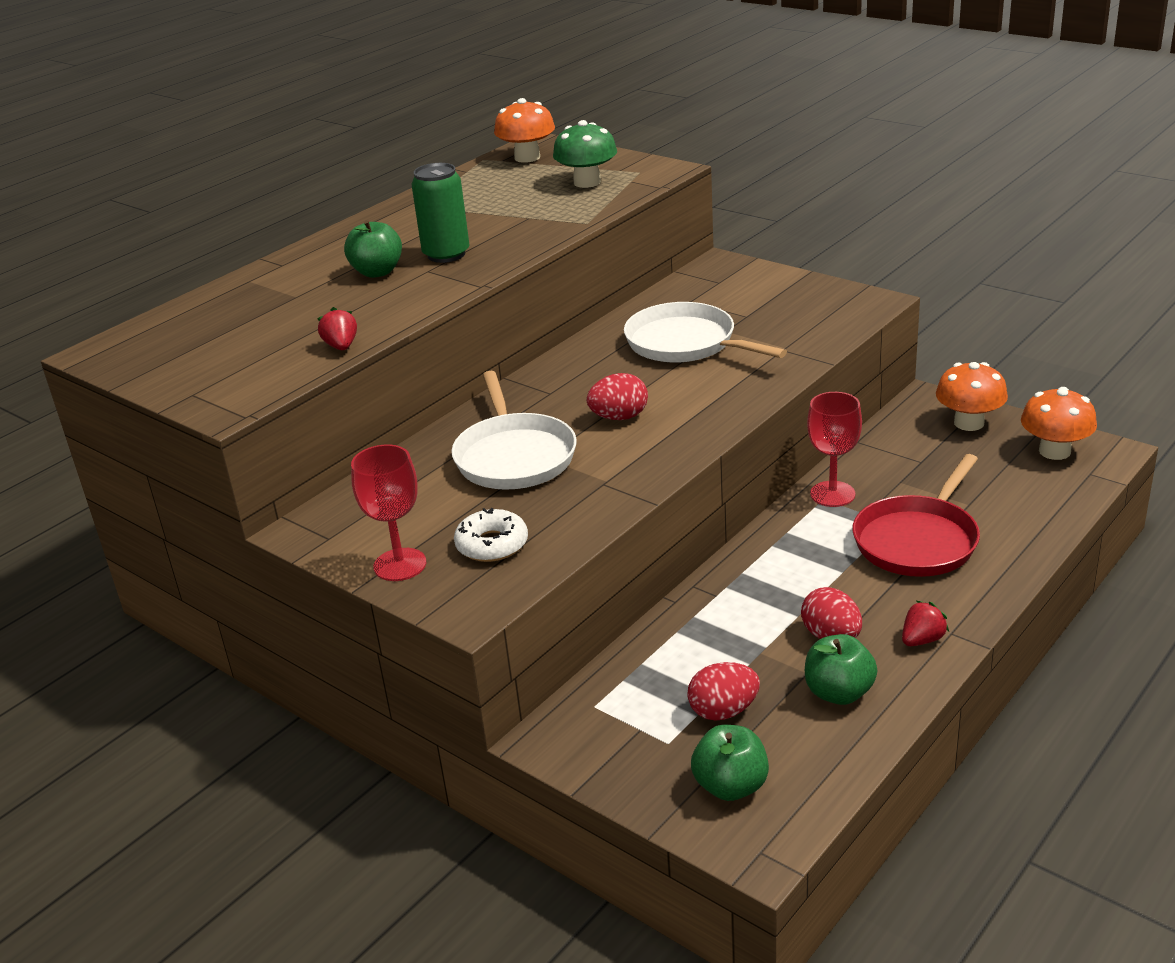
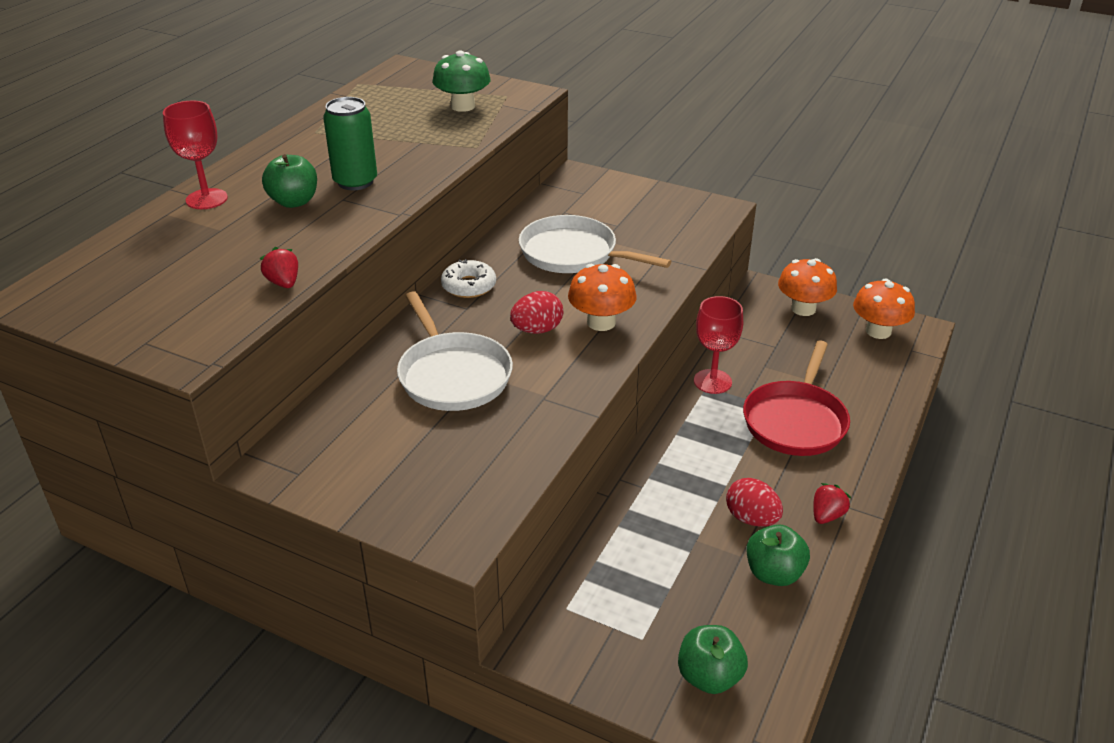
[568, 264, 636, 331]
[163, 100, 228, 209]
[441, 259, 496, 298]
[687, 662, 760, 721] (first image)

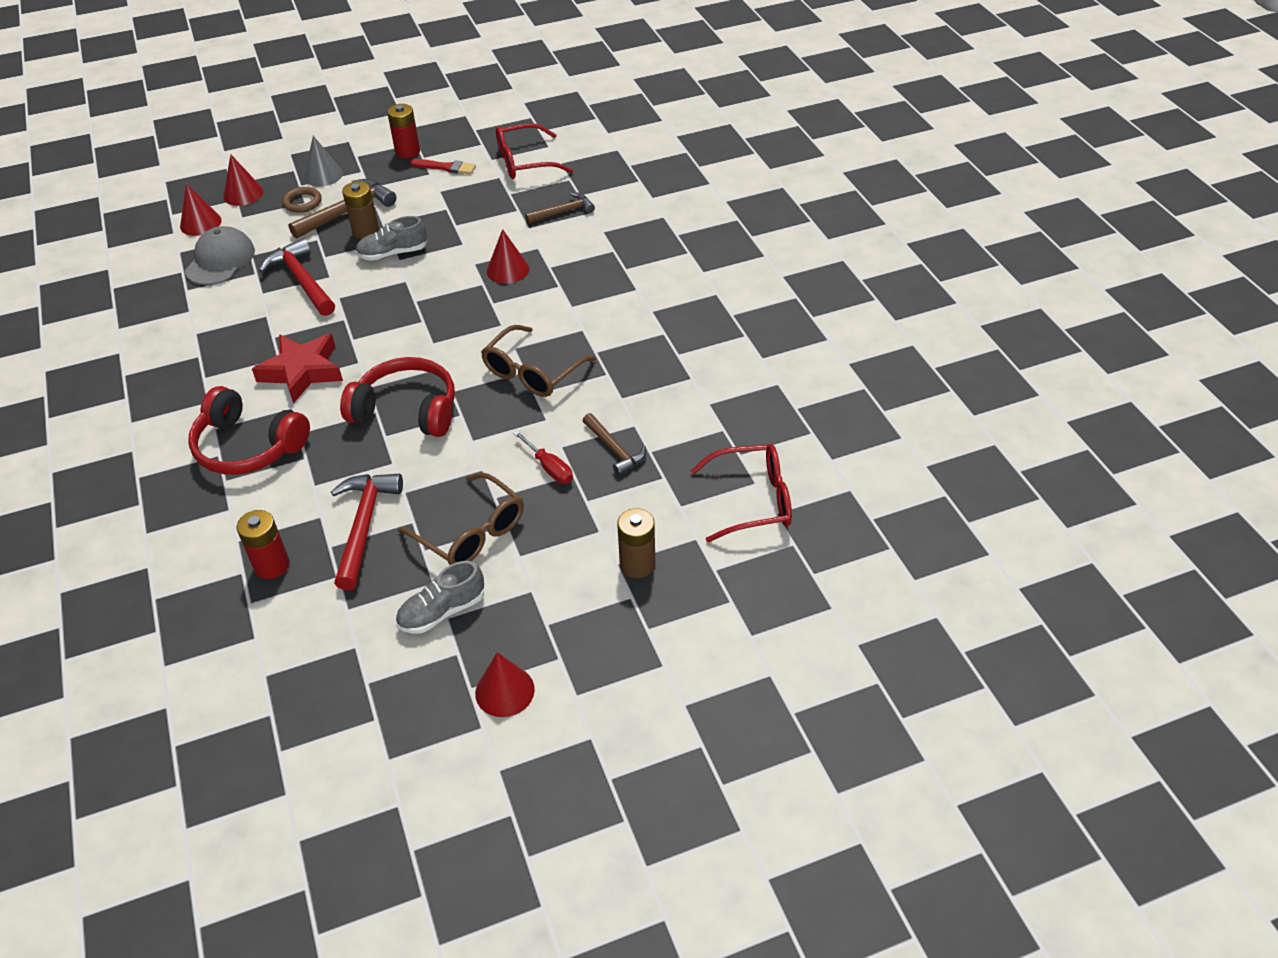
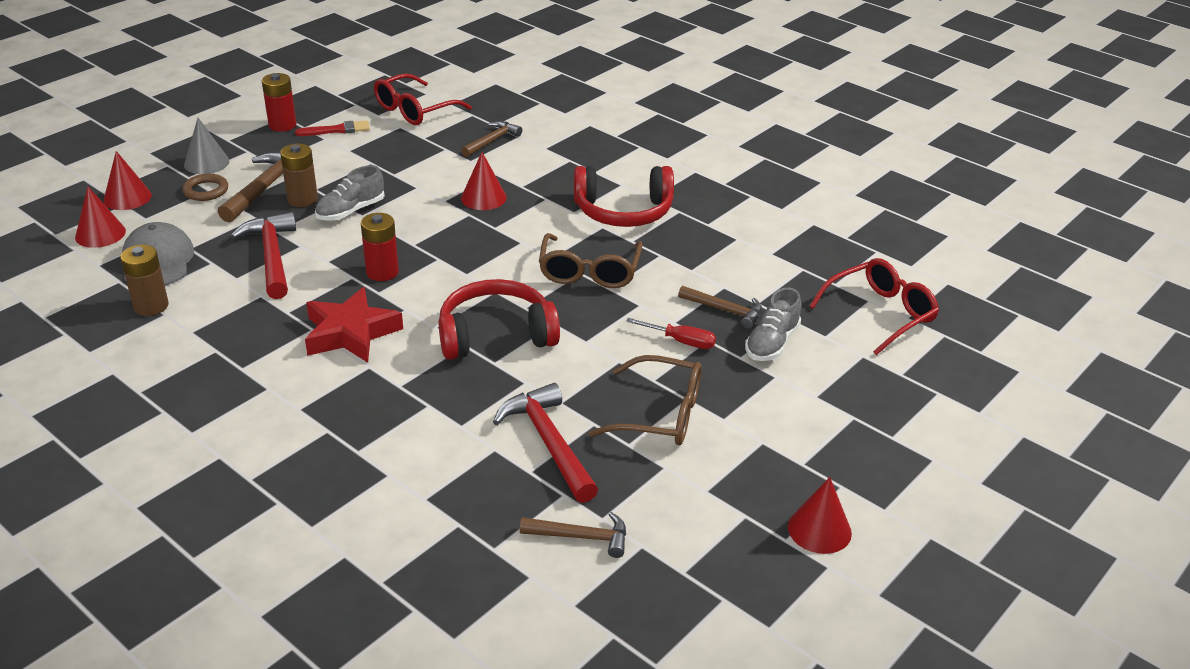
[231, 212, 296, 299]
[574, 166, 674, 227]
[120, 245, 169, 316]
[361, 213, 399, 281]
[745, 287, 801, 361]
[520, 512, 626, 558]

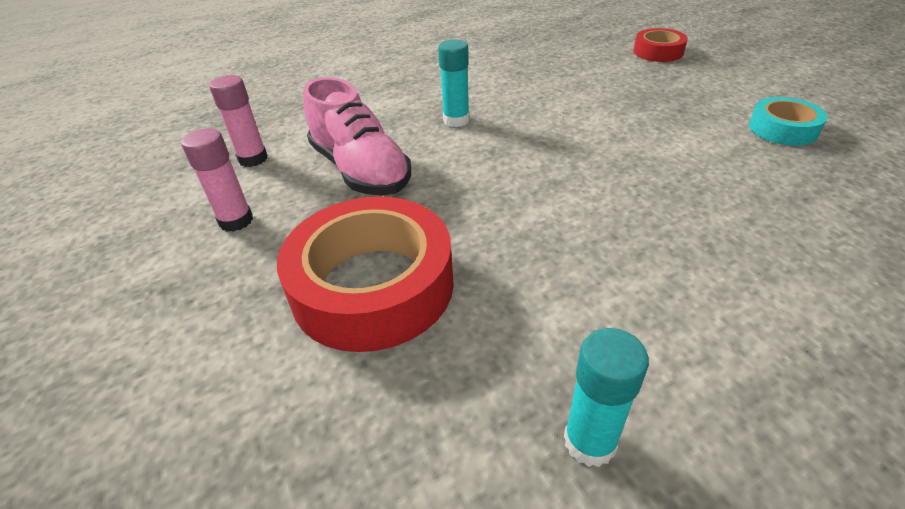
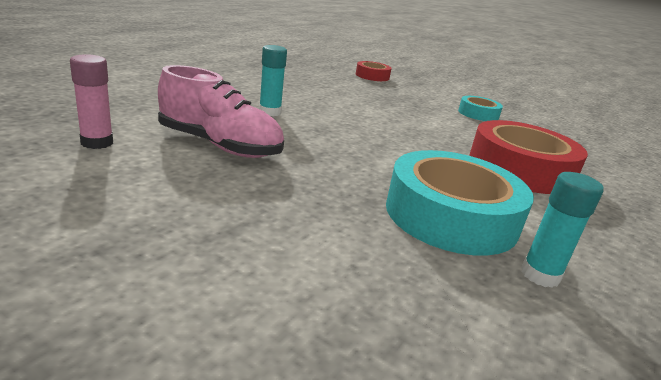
[181, 128, 253, 232] (first image)
[469, 120, 588, 194]
[386, 150, 534, 256]

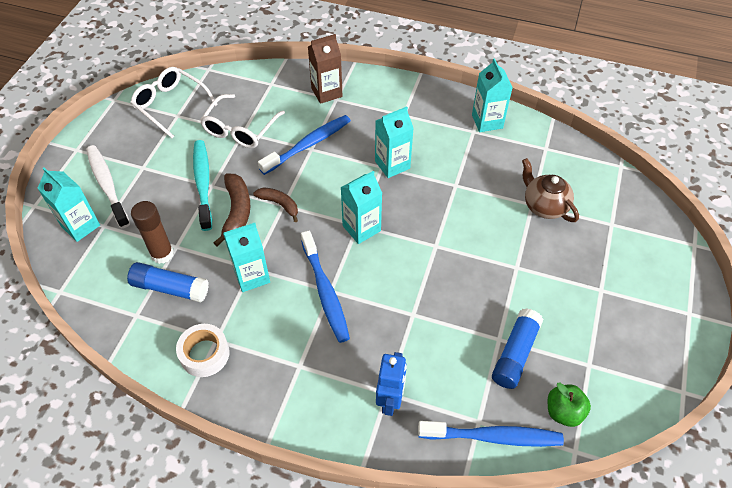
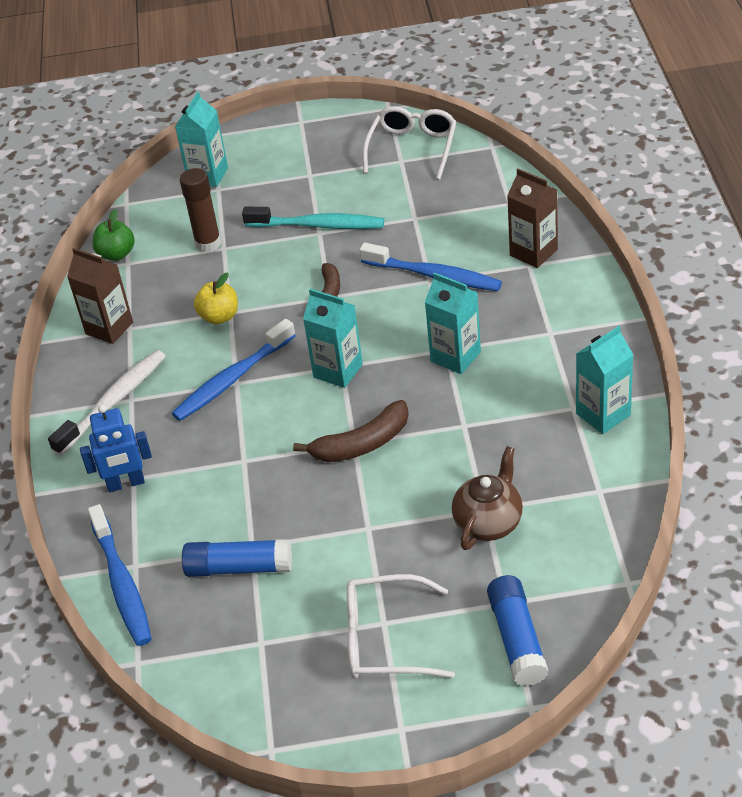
[347, 574, 455, 679]
[242, 206, 384, 229]
[48, 350, 166, 455]
[293, 400, 409, 462]
[194, 273, 238, 324]
[487, 575, 549, 686]
[67, 248, 133, 344]
[92, 209, 135, 261]

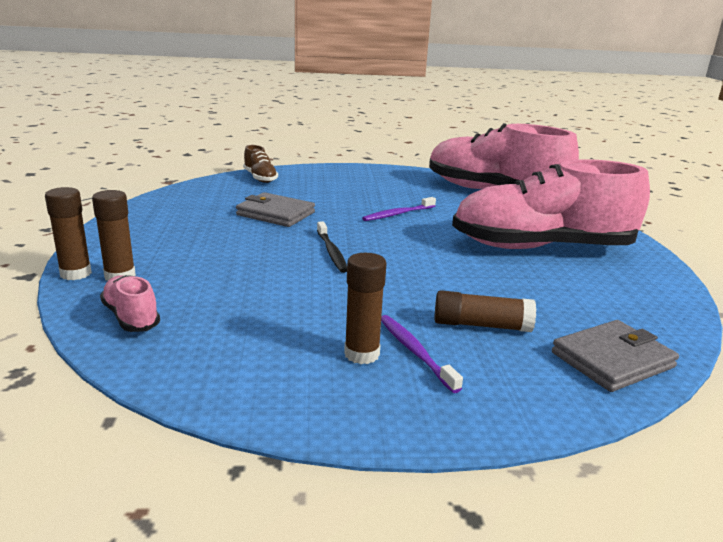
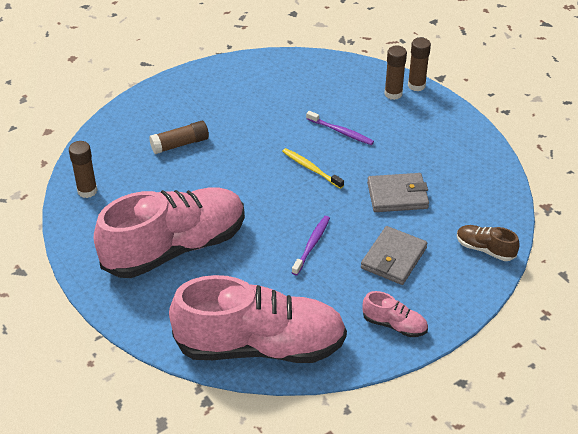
[282, 148, 344, 189]
[69, 141, 98, 198]
[362, 291, 428, 337]
[306, 111, 374, 145]
[361, 226, 427, 285]

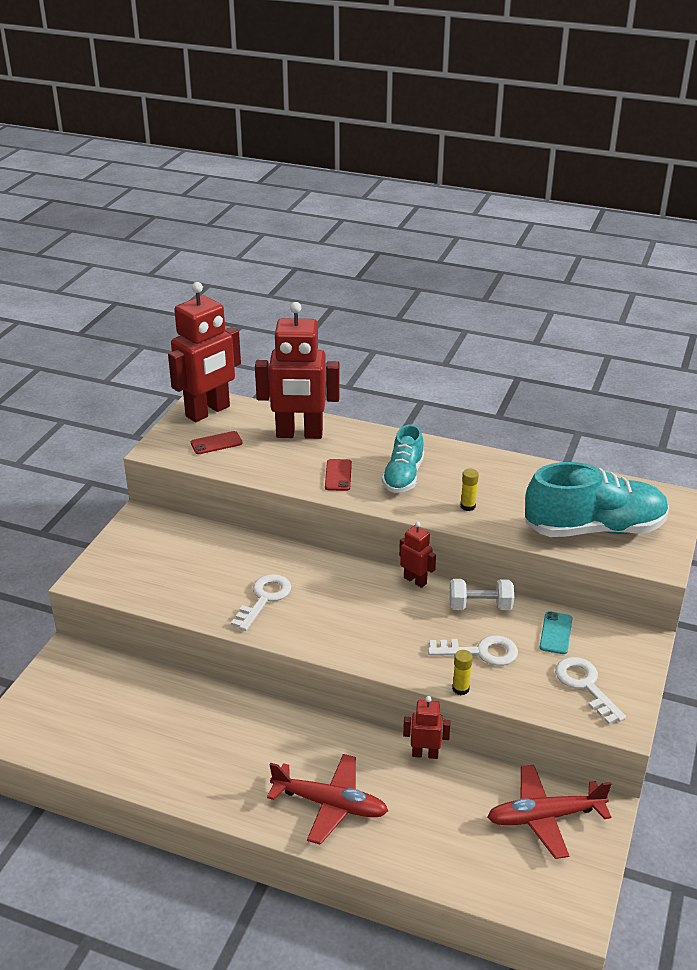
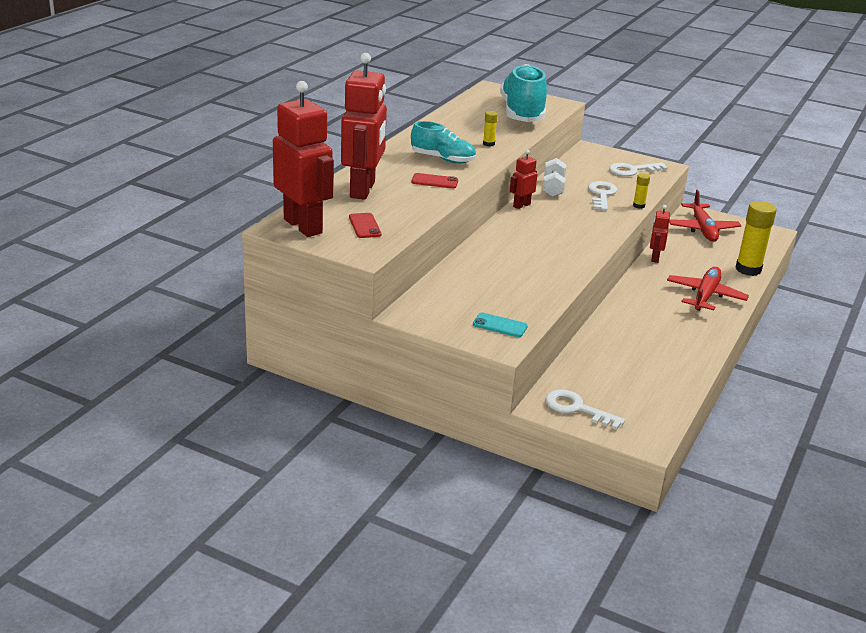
[545, 389, 625, 430]
[473, 313, 528, 337]
[736, 201, 777, 276]

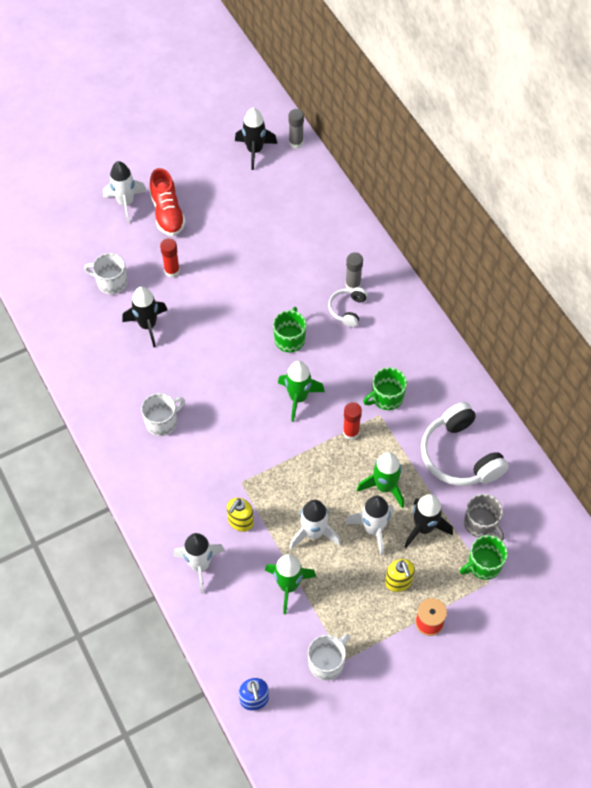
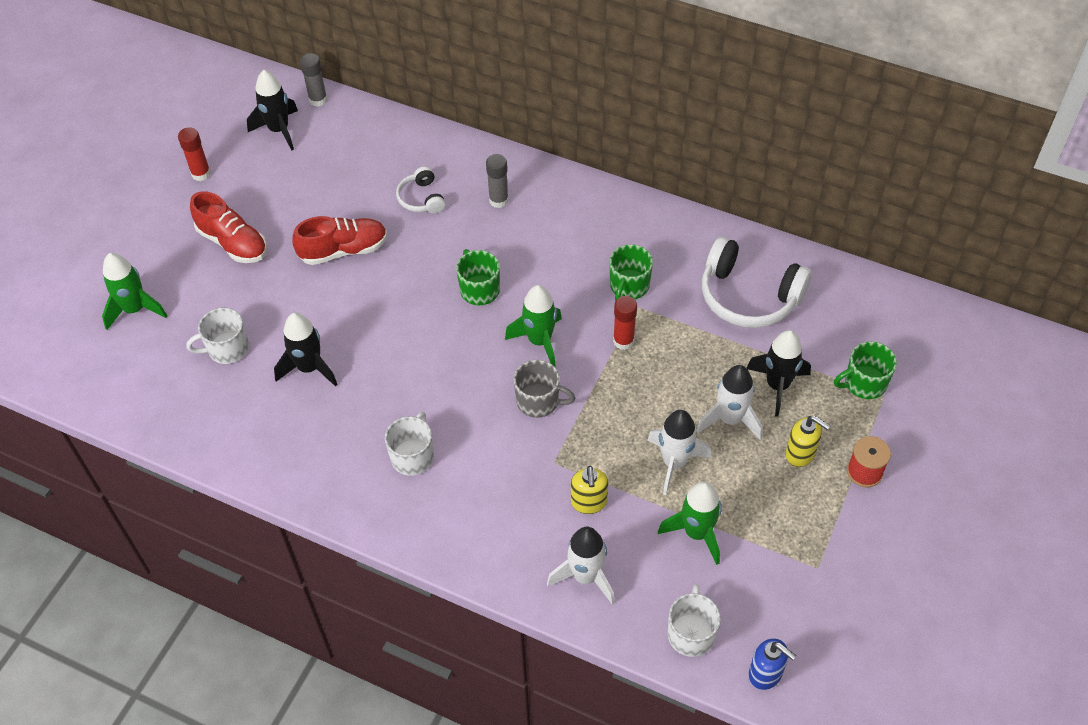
[103, 161, 147, 223] (first image)
[178, 127, 211, 181]
[396, 166, 446, 214]
[102, 253, 167, 330]
[514, 360, 575, 418]
[834, 341, 897, 399]
[668, 584, 721, 657]
[293, 216, 387, 265]

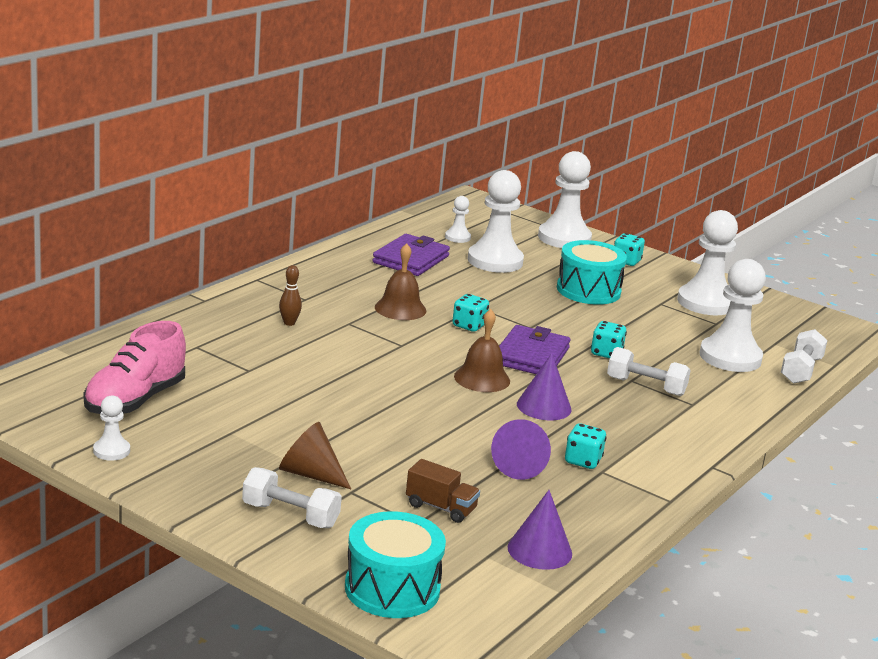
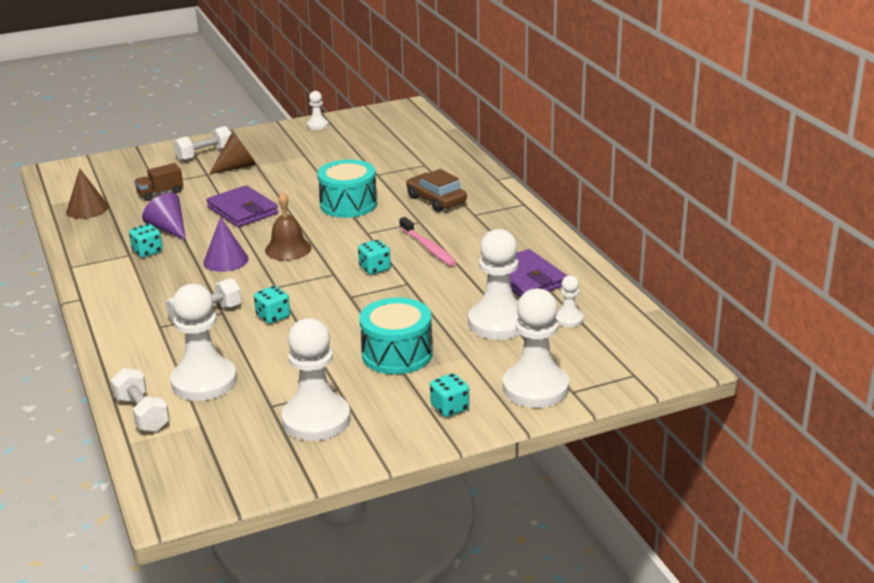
[399, 217, 457, 266]
[406, 169, 467, 212]
[84, 321, 186, 414] (first image)
[206, 185, 278, 227]
[66, 168, 108, 219]
[317, 159, 377, 218]

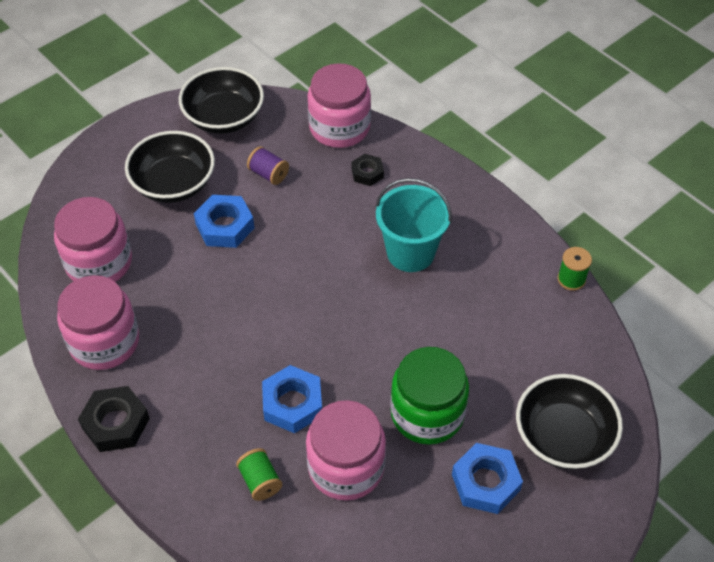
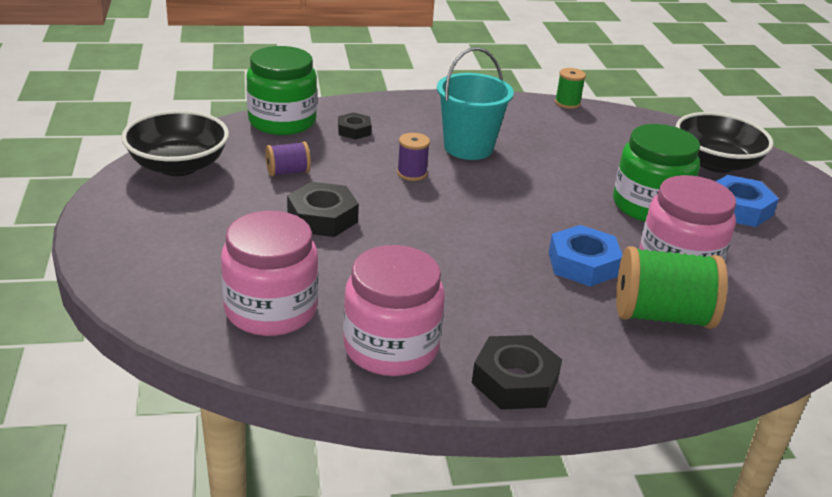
[246, 46, 317, 135]
[125, 131, 215, 203] (first image)
[287, 182, 359, 237]
[616, 246, 728, 329]
[397, 133, 430, 181]

